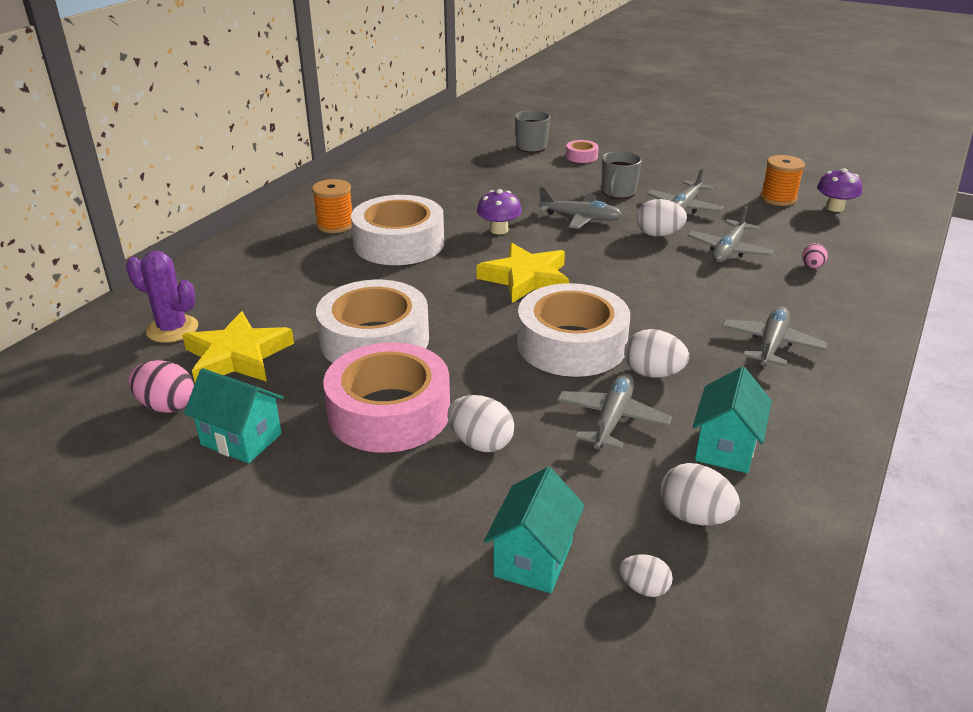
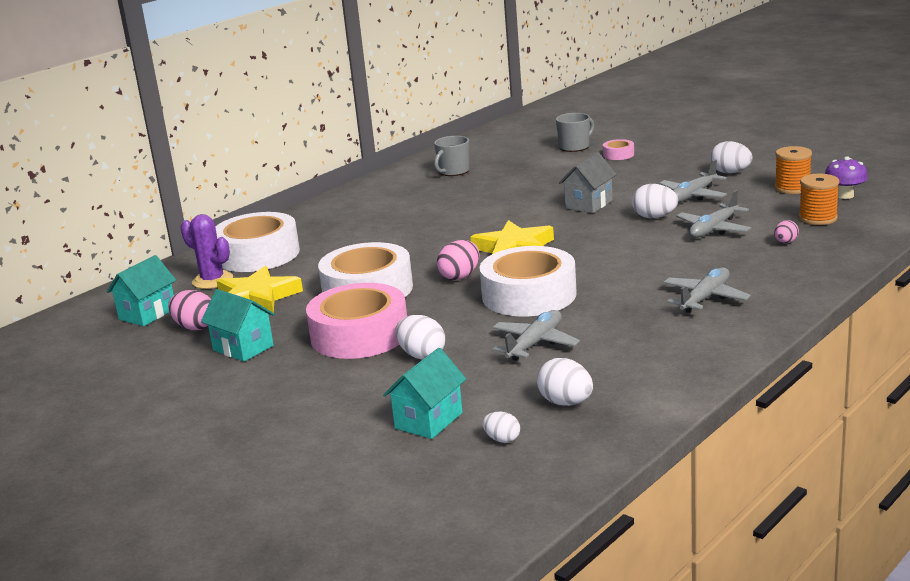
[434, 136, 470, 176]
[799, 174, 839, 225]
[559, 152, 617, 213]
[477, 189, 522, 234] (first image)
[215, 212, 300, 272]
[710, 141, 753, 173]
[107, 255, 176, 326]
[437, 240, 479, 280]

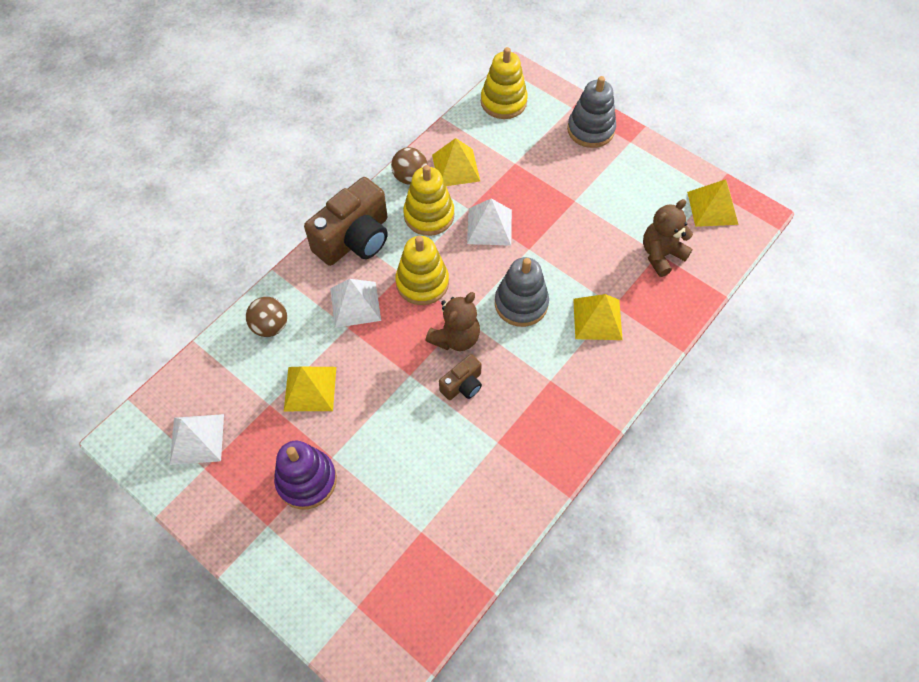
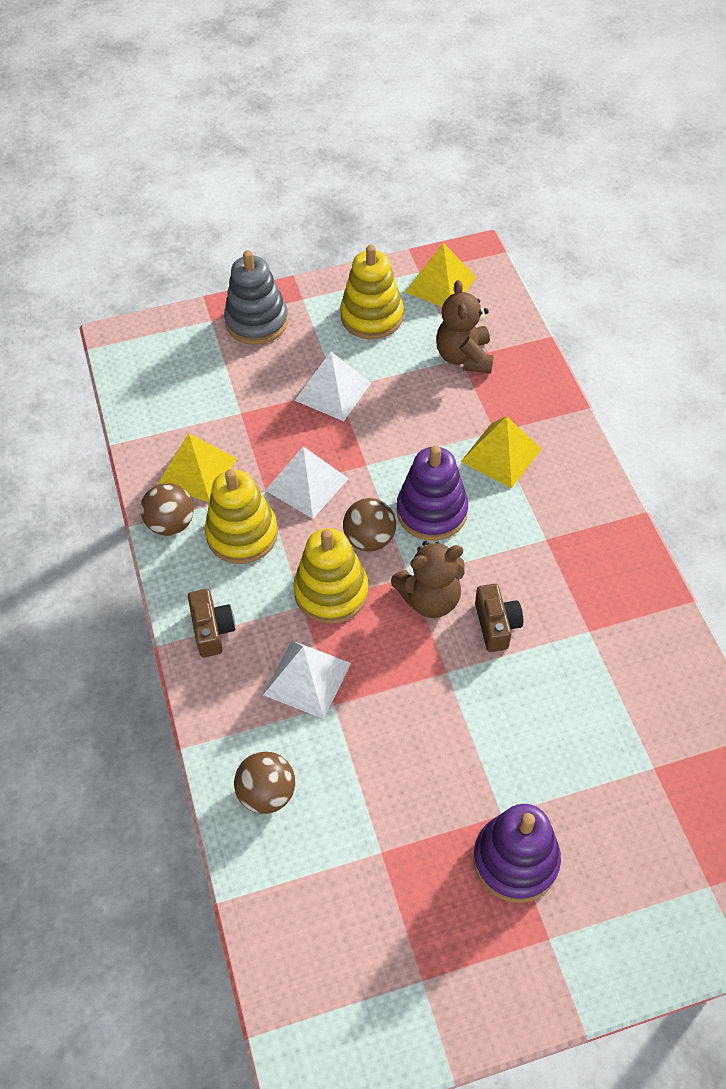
[340, 245, 404, 339]
[188, 589, 235, 657]
[397, 445, 468, 541]
[391, 541, 465, 618]
[284, 367, 336, 411] (first image)
[295, 351, 371, 421]
[343, 498, 396, 551]

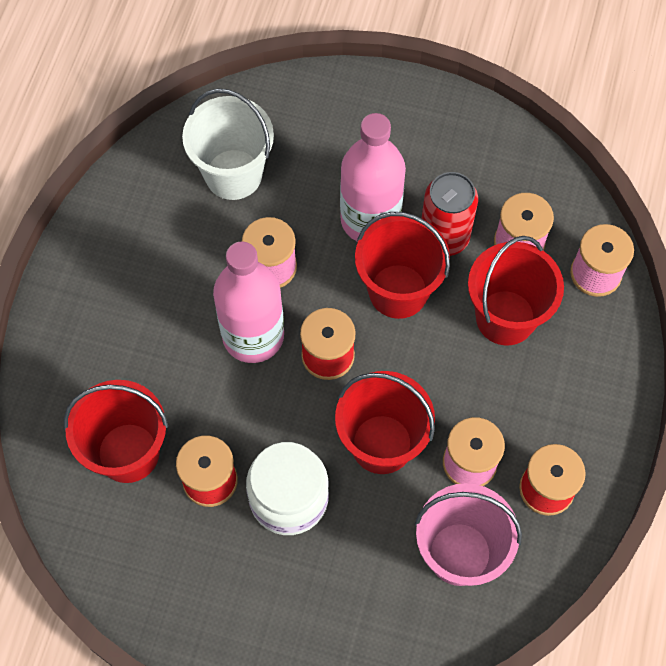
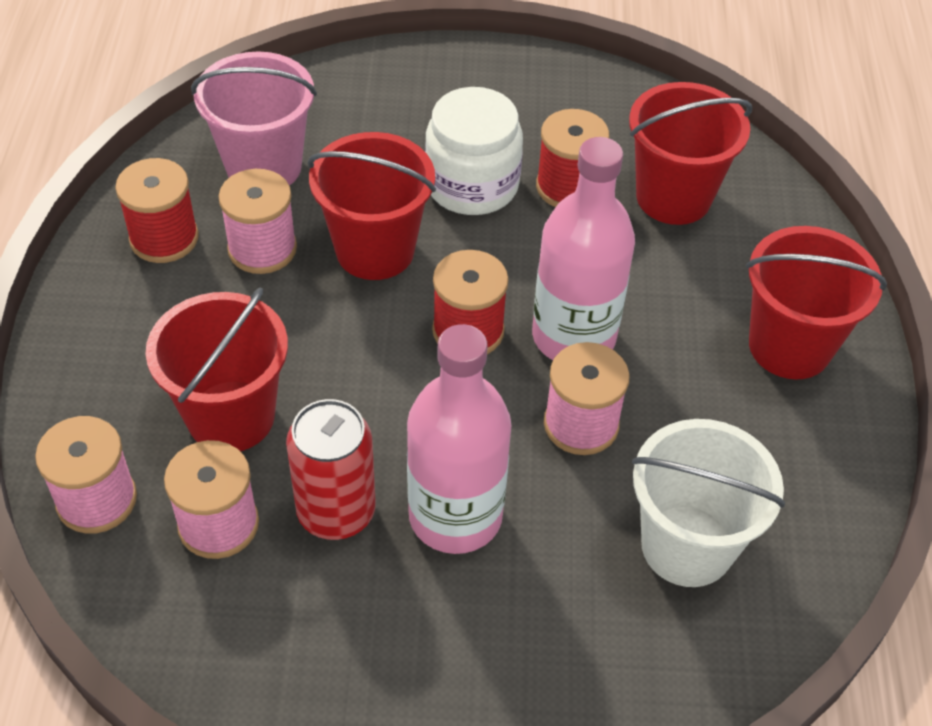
[746, 226, 887, 379]

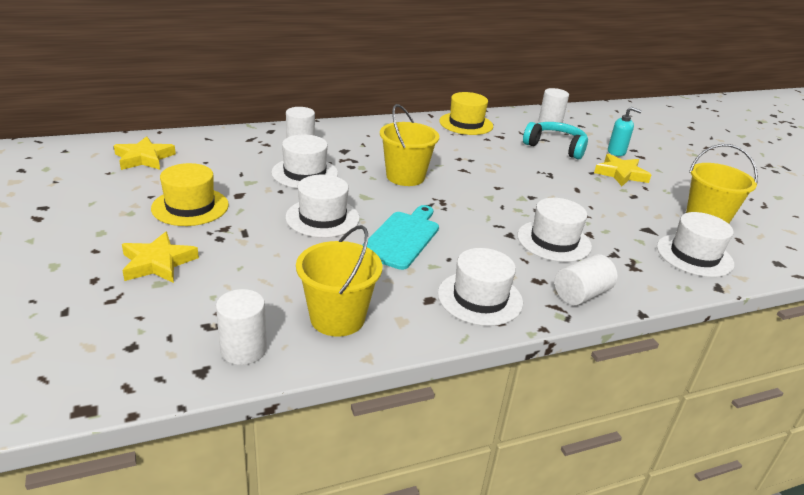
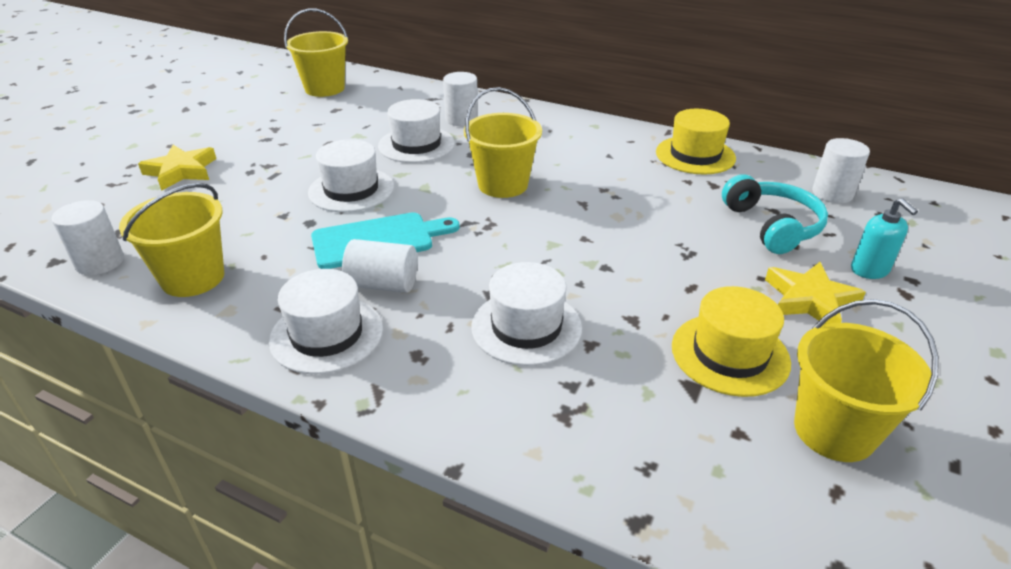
[284, 9, 348, 97]
[672, 286, 791, 397]
[657, 212, 734, 277] (first image)
[342, 239, 417, 293]

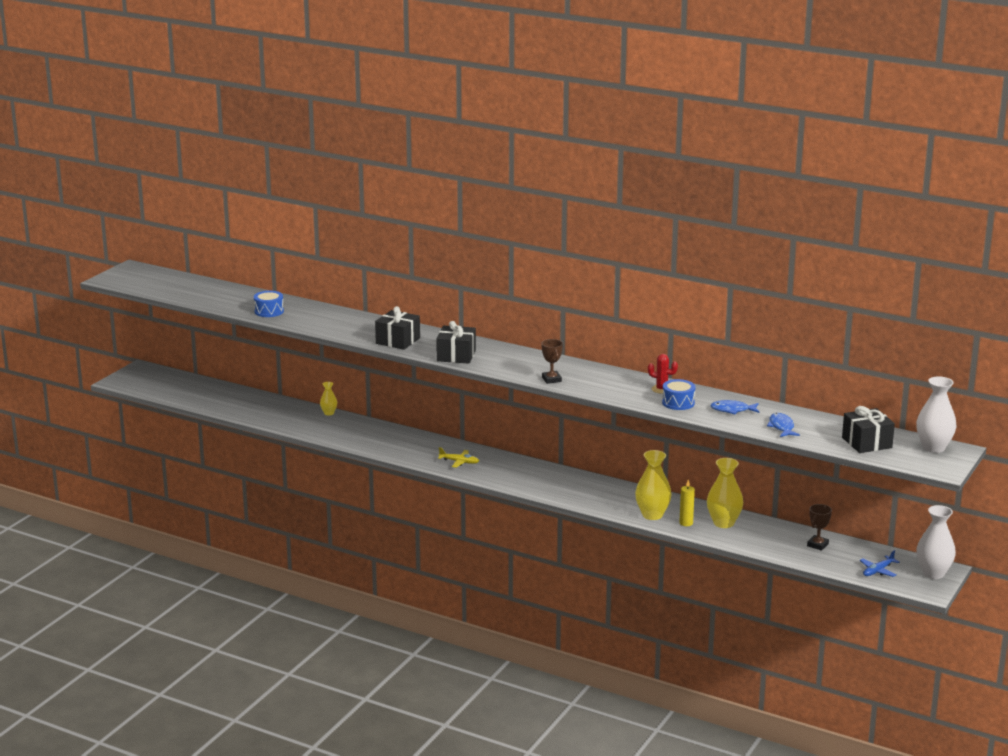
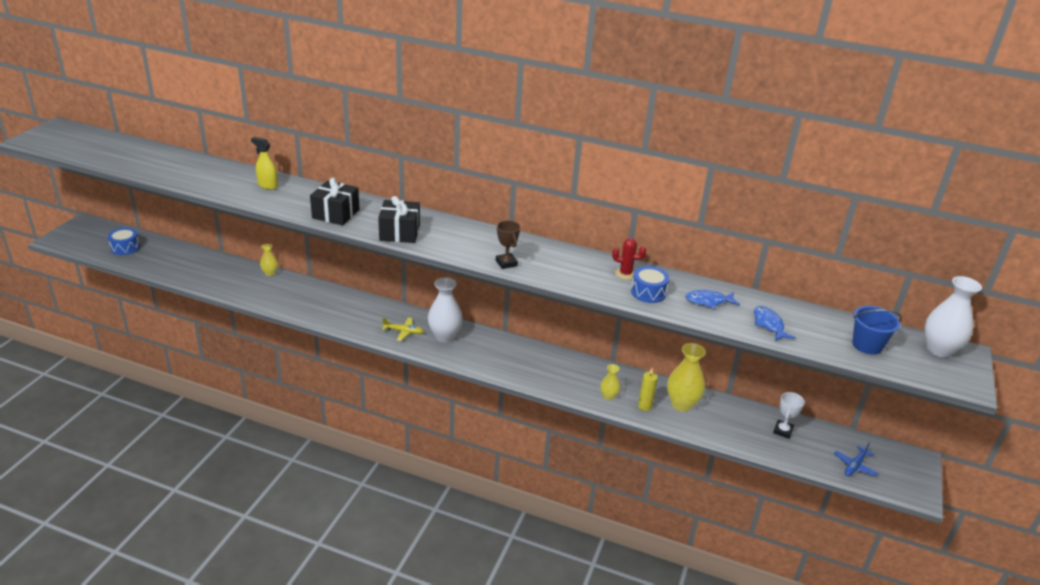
[108, 228, 140, 255]
[852, 306, 902, 355]
[600, 364, 620, 400]
[773, 392, 805, 439]
[428, 277, 463, 342]
[251, 137, 278, 190]

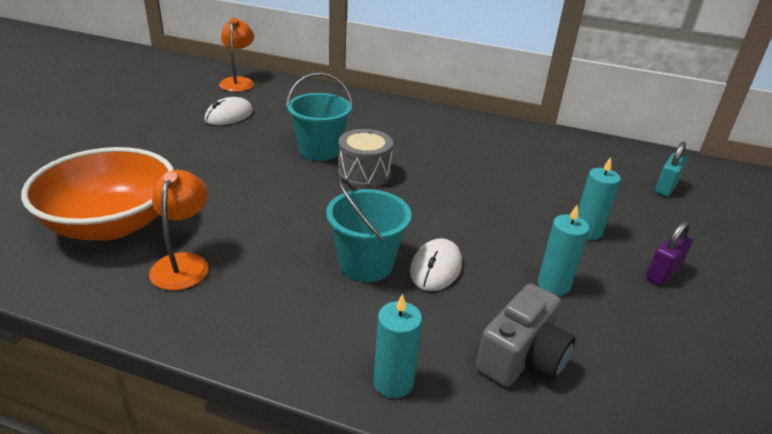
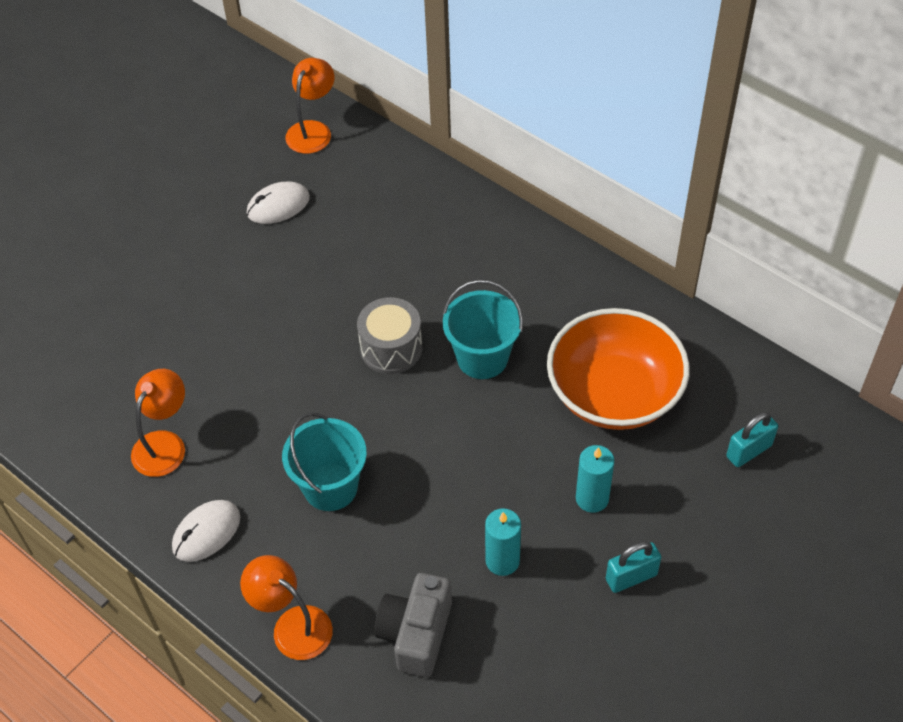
[443, 280, 523, 379]
[547, 308, 690, 430]
[606, 541, 661, 593]
[172, 500, 240, 562]
[374, 573, 452, 677]
[240, 555, 333, 660]

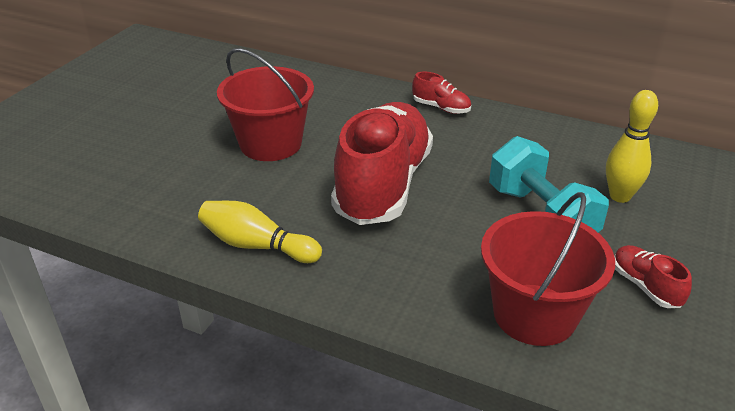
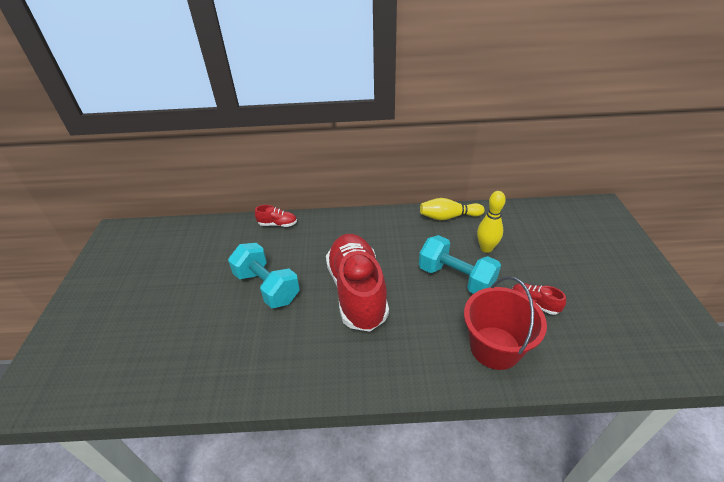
[228, 243, 300, 308]
[255, 205, 297, 227]
[420, 198, 485, 220]

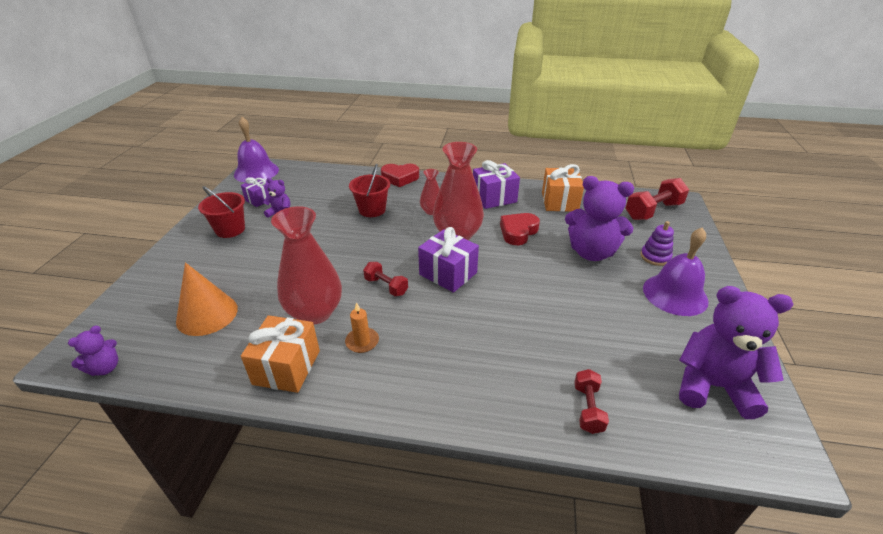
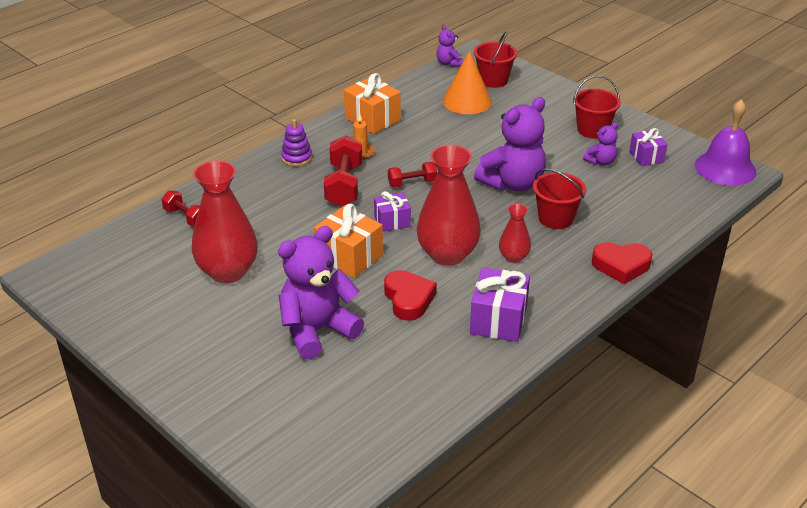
[592, 242, 652, 284]
[314, 204, 383, 278]
[324, 136, 362, 207]
[192, 160, 258, 283]
[281, 119, 312, 166]
[374, 191, 411, 232]
[643, 227, 709, 316] (first image)
[474, 97, 546, 191]
[473, 31, 517, 88]

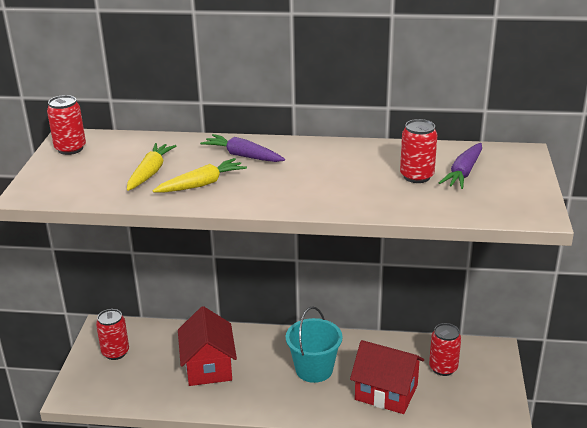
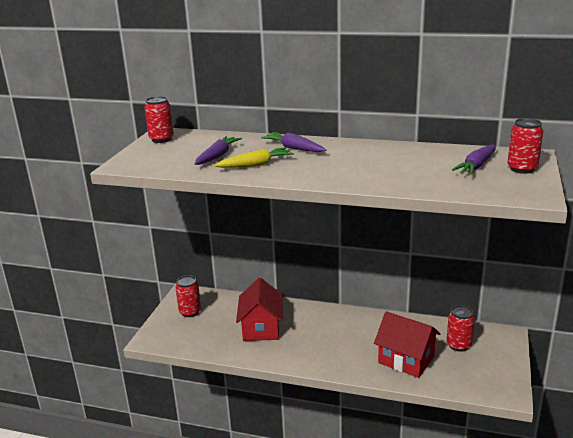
[507, 118, 543, 174]
[195, 136, 242, 165]
[286, 307, 343, 383] (first image)

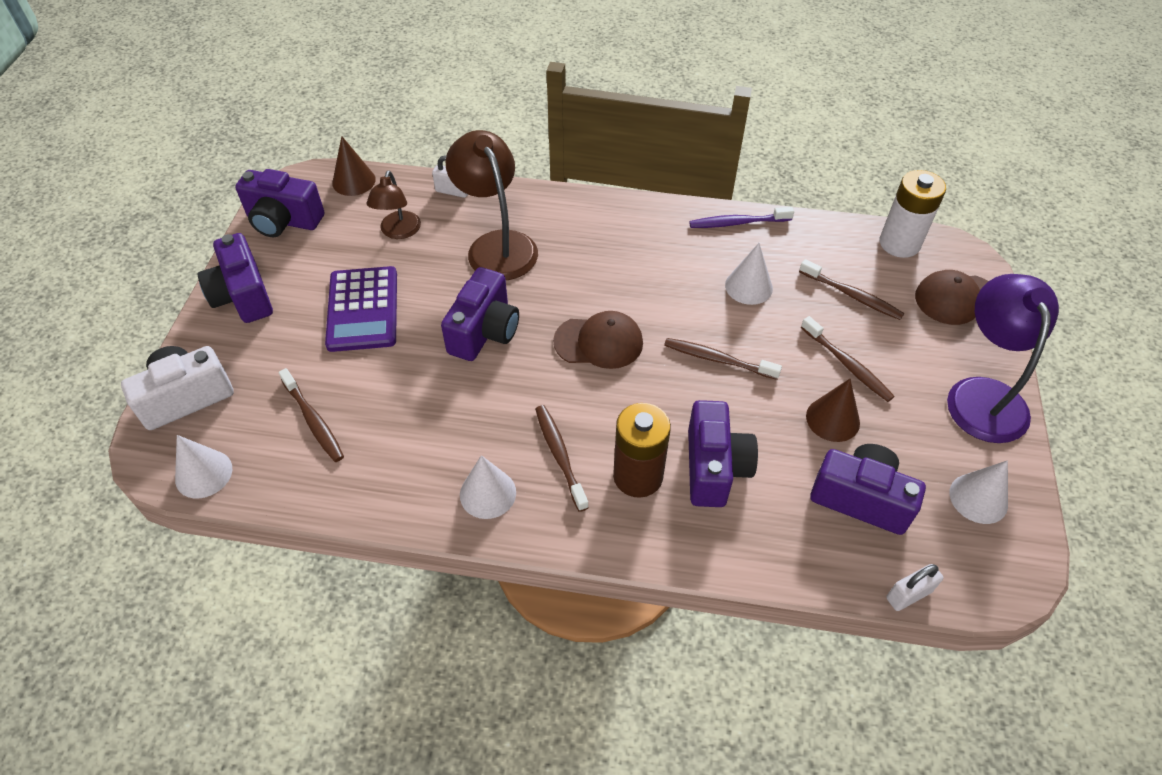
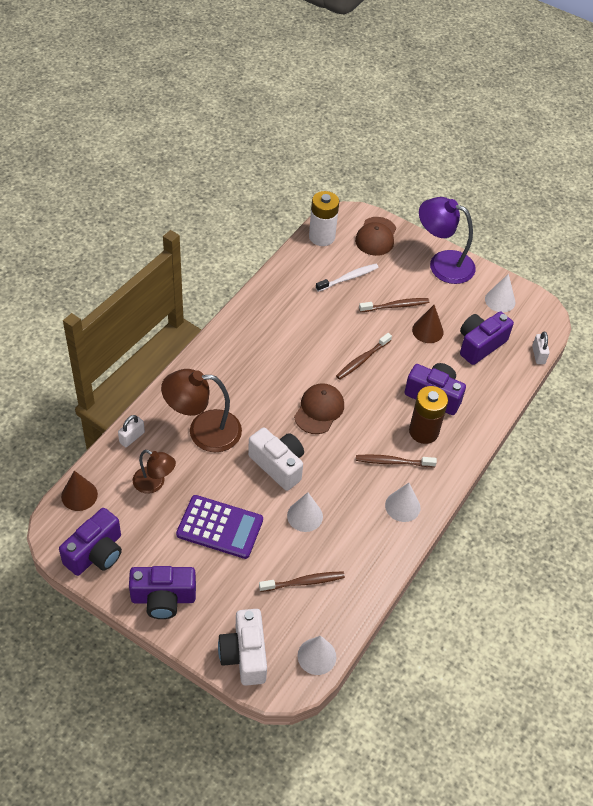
[689, 207, 794, 228] (first image)
[287, 492, 323, 532]
[316, 264, 379, 292]
[248, 428, 304, 491]

